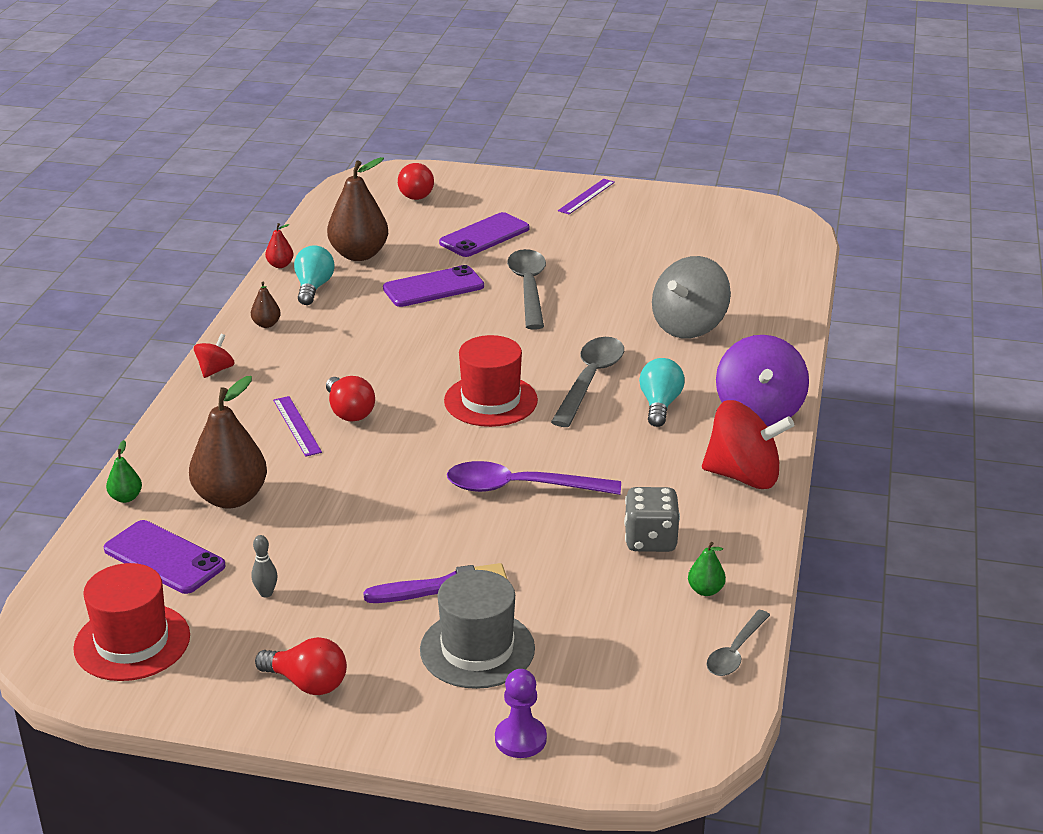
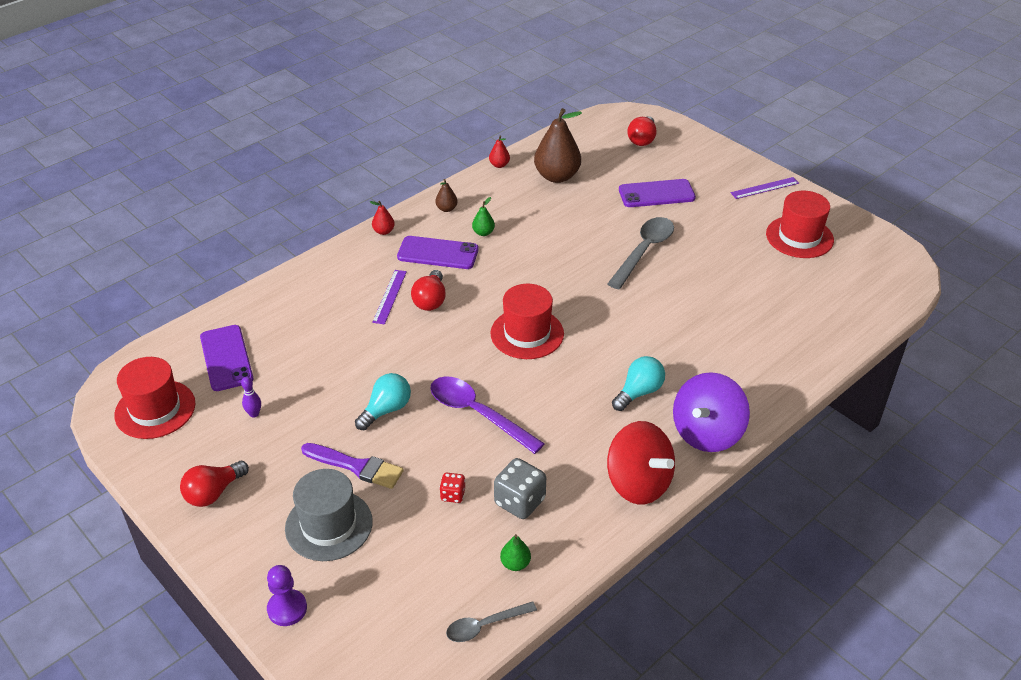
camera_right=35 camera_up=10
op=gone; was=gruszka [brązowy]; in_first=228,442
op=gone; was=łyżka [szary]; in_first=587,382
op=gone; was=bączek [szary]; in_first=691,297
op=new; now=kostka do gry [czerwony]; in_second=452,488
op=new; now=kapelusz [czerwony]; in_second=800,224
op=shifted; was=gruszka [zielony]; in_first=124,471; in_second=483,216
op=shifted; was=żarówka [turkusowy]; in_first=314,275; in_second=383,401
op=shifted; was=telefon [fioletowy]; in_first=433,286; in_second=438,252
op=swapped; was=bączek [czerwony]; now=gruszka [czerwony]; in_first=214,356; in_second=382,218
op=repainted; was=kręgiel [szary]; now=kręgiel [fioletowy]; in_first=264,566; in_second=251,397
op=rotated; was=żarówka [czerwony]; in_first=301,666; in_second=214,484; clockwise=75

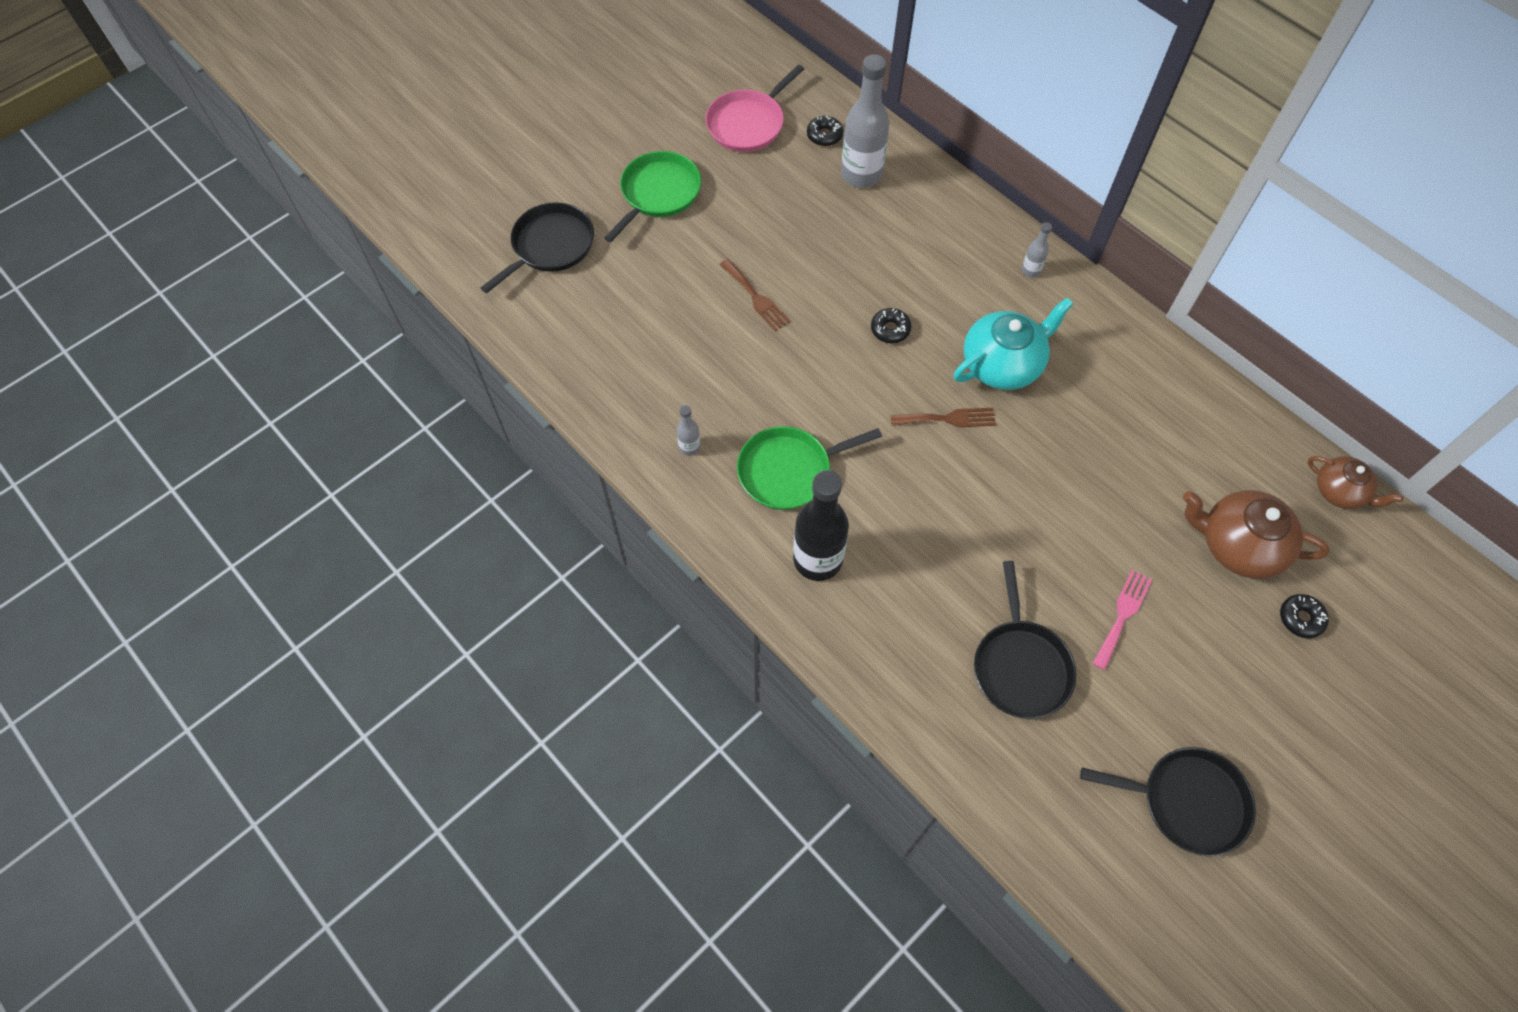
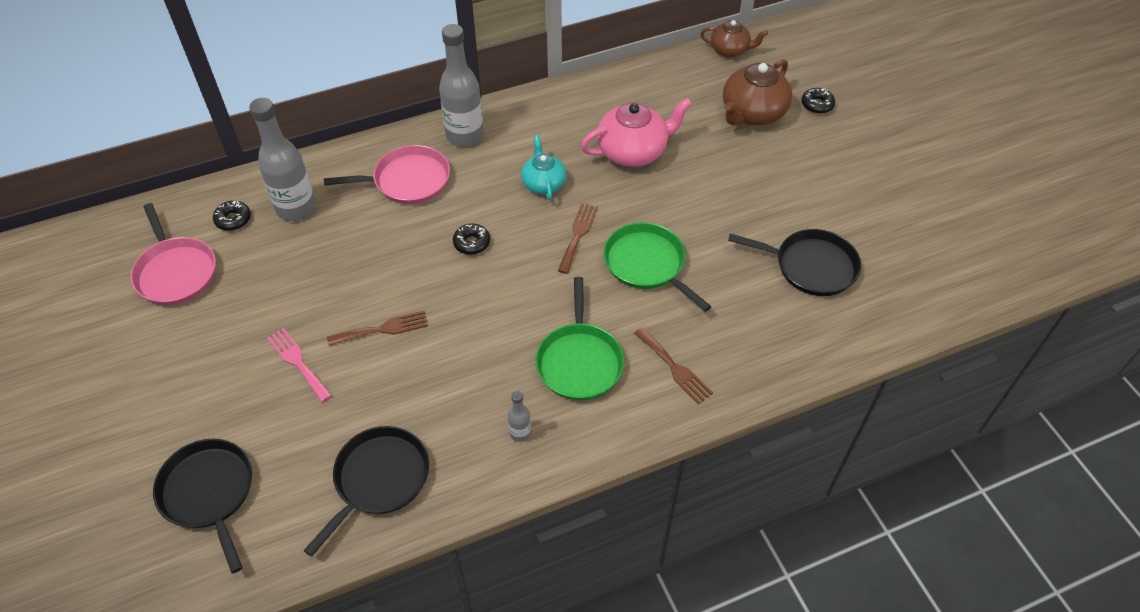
camera_right=-70 camera_up=-10
op=new; now=patelnia [różowy]; in_second=387,174
op=new; now=imbryk [różowy]; in_second=636,132
op=shifted; was=patelnia [zielony]; in_first=652,196; in_second=657,267
op=shifted; was=patelnia [czarny]; in_first=1168,801; in_second=366,491
op=shifted; was=widelec [różowy]; in_first=1122,620; in_second=299,365
op=swapped; was=butelka [czarny]; now=widelec [brązowy]; in_first=821,525; in_second=673,365
op=rotated; was=imbryk [brązowy]; in_first=1356,482; in_second=734,38; clockwise=45
op=scaled; was=imbryk [turkusowy]; in_first=1013,344; in_second=543,167; ratio=0.62
op=scaled; was=butelka [szary]; in_first=1037,250; in_second=461,85; ratio=2.2

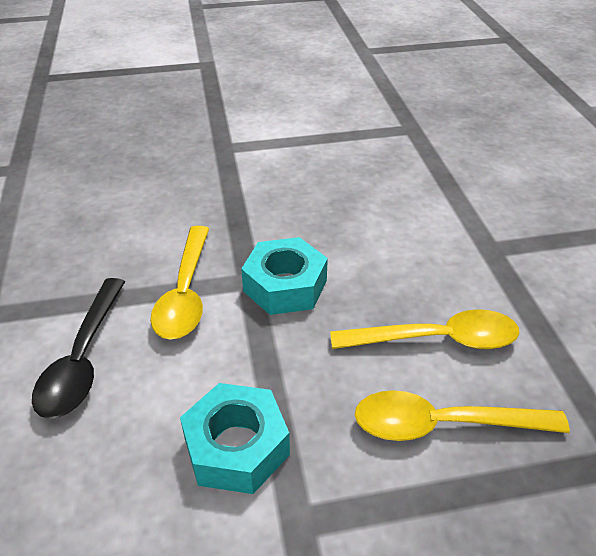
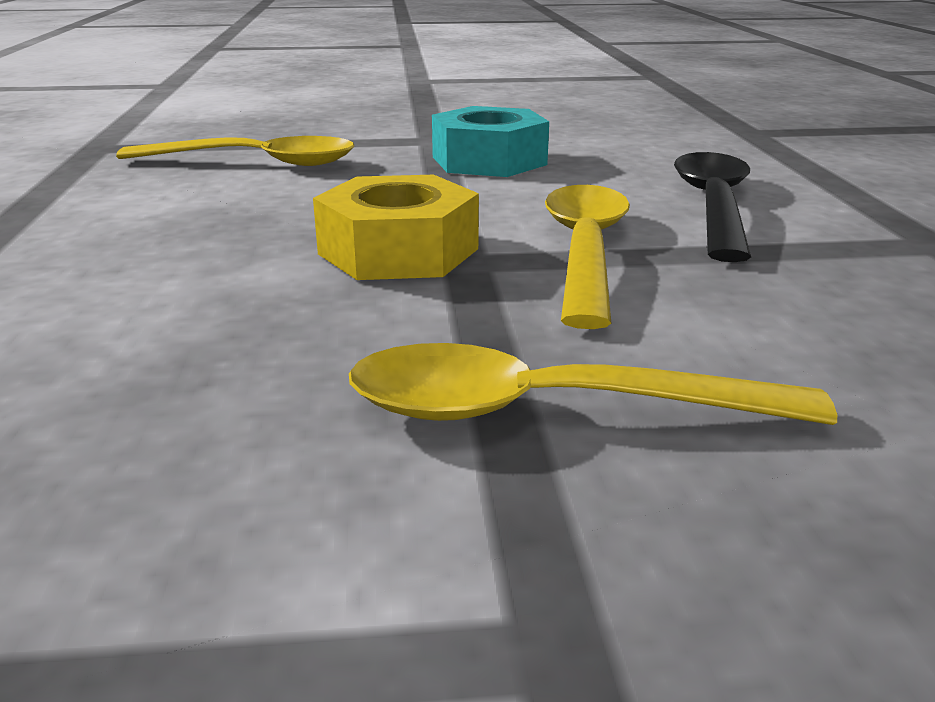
camera_right=-175 camera_up=-15
op=shifted; was=łyżka [żółty]; in_first=424,329; in_second=593,384
op=repainted; was=nakrętka [turkusowy]; now=nakrętka [żółty]; in_first=284,276; in_second=396,227

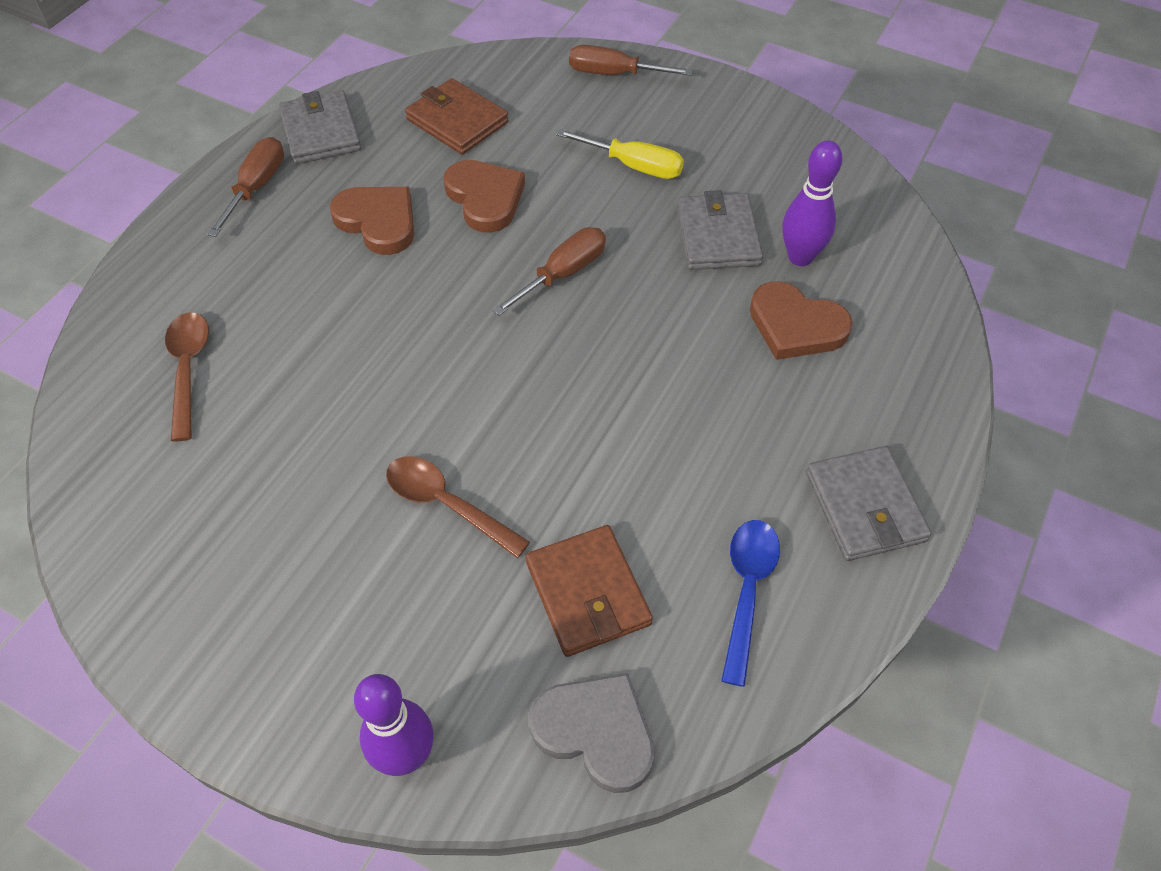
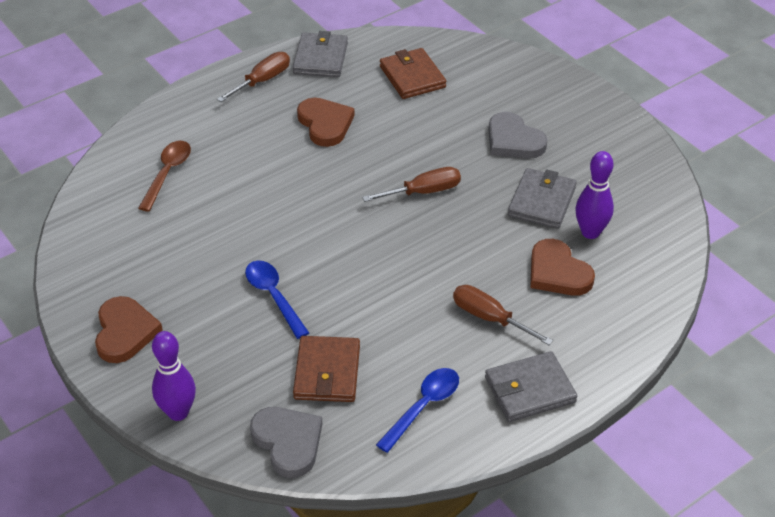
camera_right=25 camera_up=-10
op=shifted; was=serce [brązowy]; in_first=484,196; in_second=129,329
op=shifted; was=śrubokręt [brązowy]; in_first=631,60; in_second=503,315
op=swapped; was=śrubokręt [żółty]; now=serce [szary]; in_first=620,154; in_second=518,135
op=repainted; was=łyżka [brązowy]; now=łyżka [niebieski]; in_first=458,507; in_second=277,300
op=rotated; was=portfel [szary]; in_first=869,503; in_second=531,386; clockwise=60

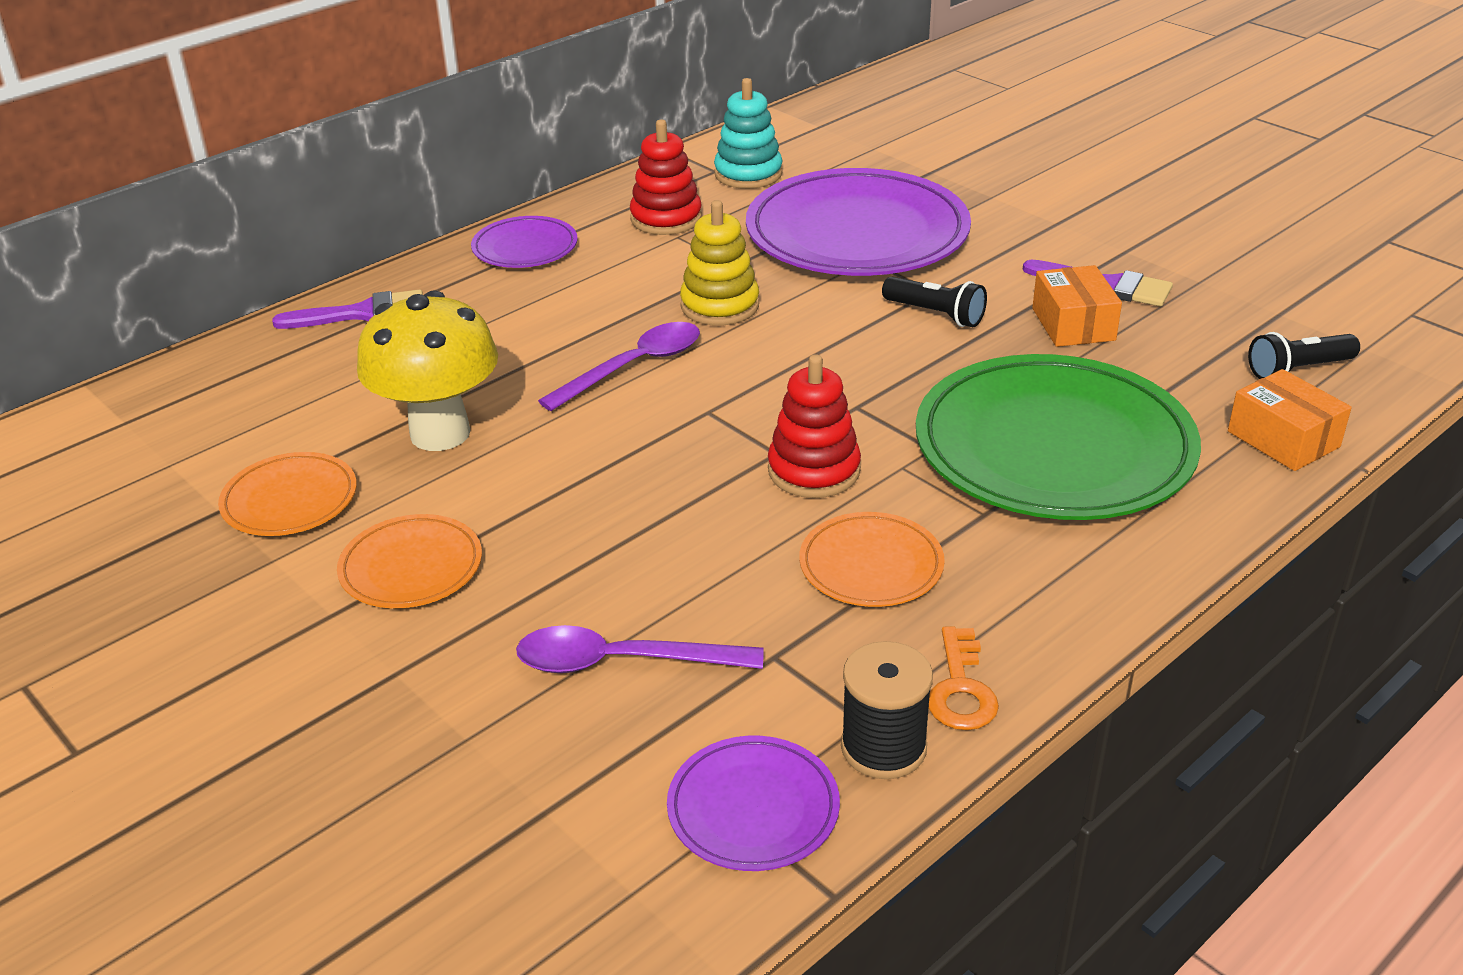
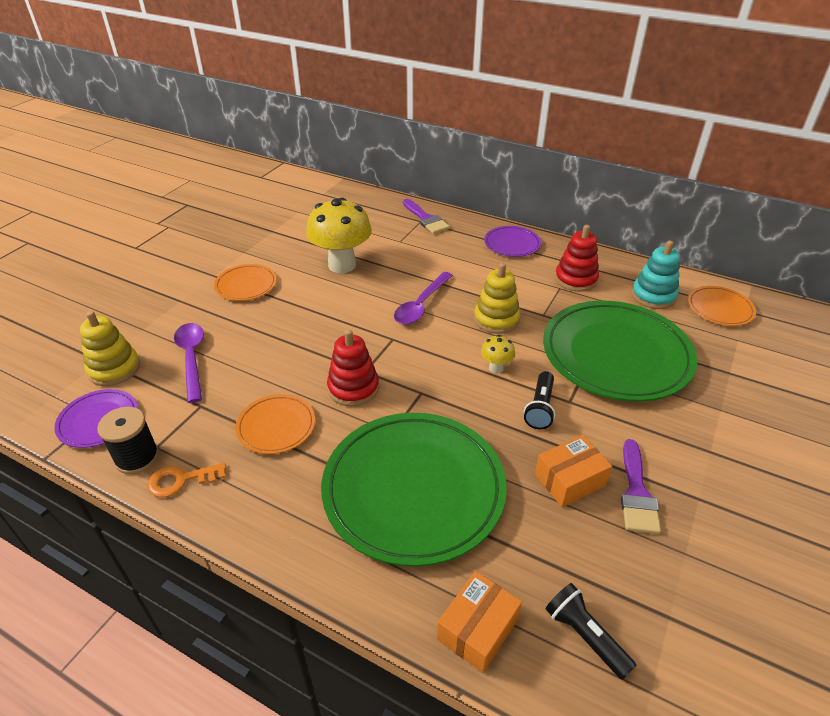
camera_right=70 camera_up=5
op=new; now=zabawka nakładanka [żółty]; in_second=110,348
op=new; now=grzyb [żółty]; in_second=498,354
op=shifted; was=talerz [pomarańczowy]; in_first=287,494; in_second=722,306
op=repainted; was=talerz [fioletowy]; now=talerz [zielony]; in_first=858,222; in_second=620,351
op=rotated; was=łyżka [fioletowy]; in_first=619,366; in_second=423,298; clockwise=90

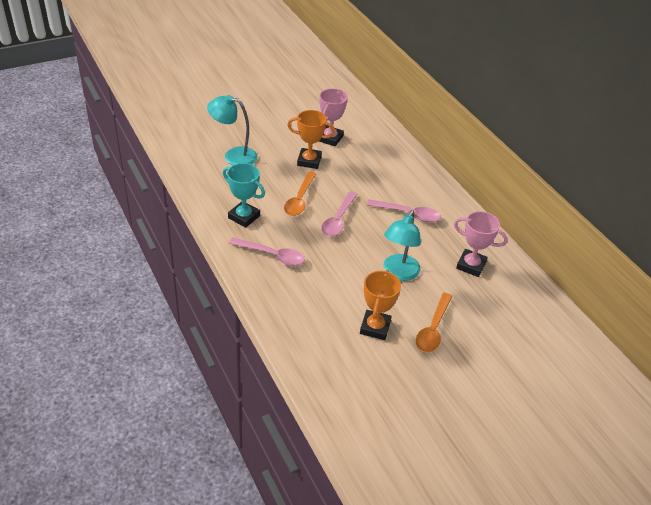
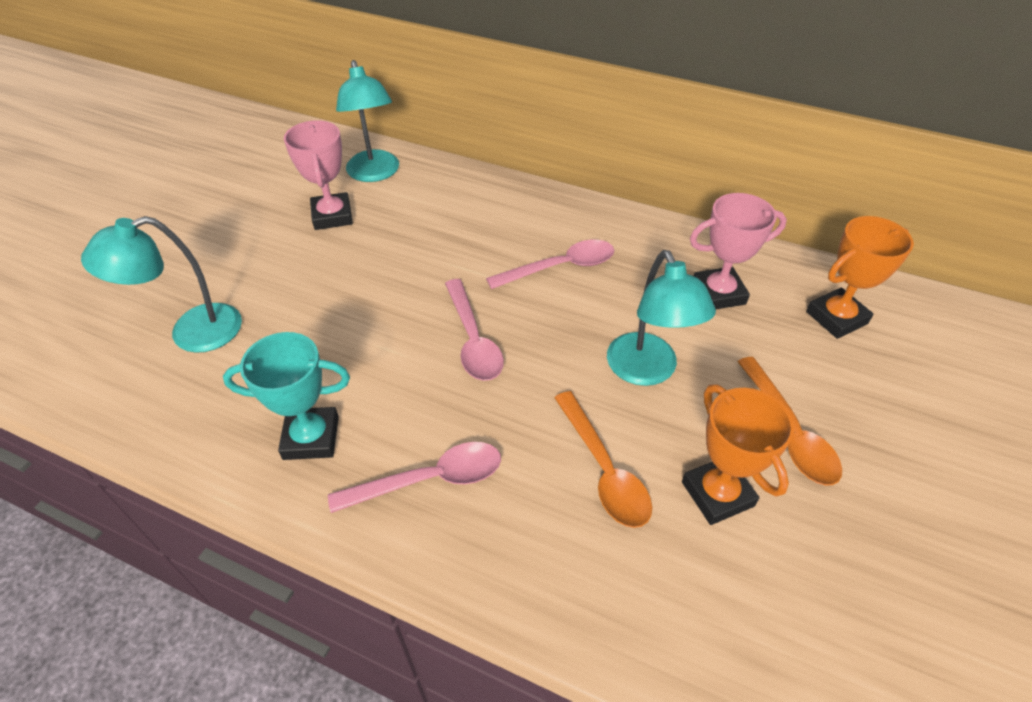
camera_right=-35 camera_up=5
op=new; now=lampka [turkusowy]; in_second=367,121
op=shifted; was=łyżka [pomarańczowy]; in_first=300,194; in_second=603,459
op=shifted; was=puchar [pomarańczowy]; in_first=311,139; in_second=860,277

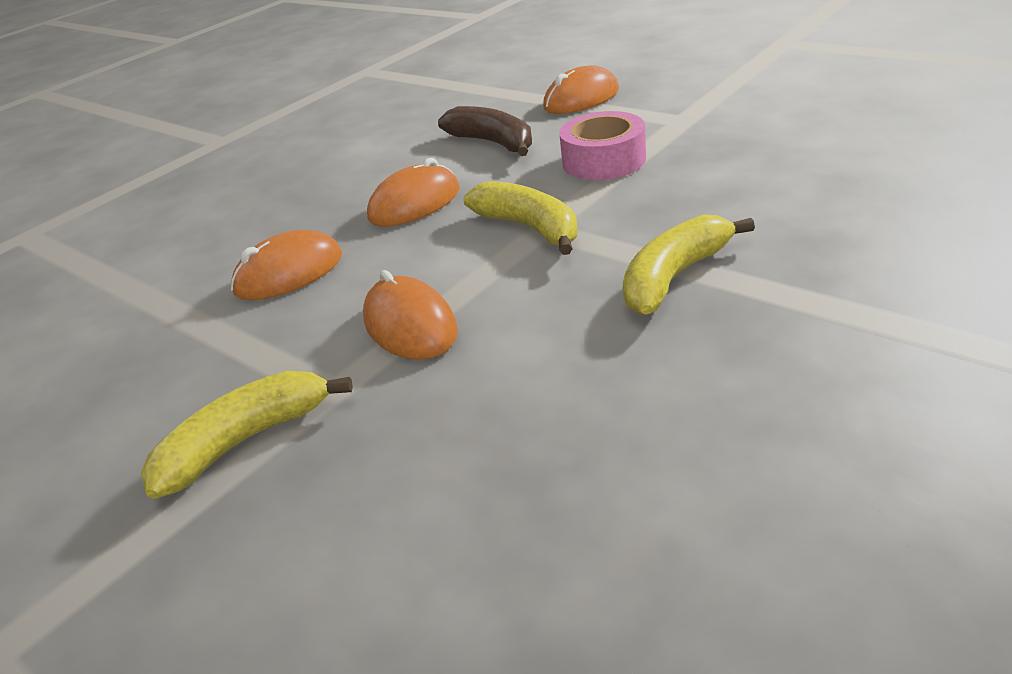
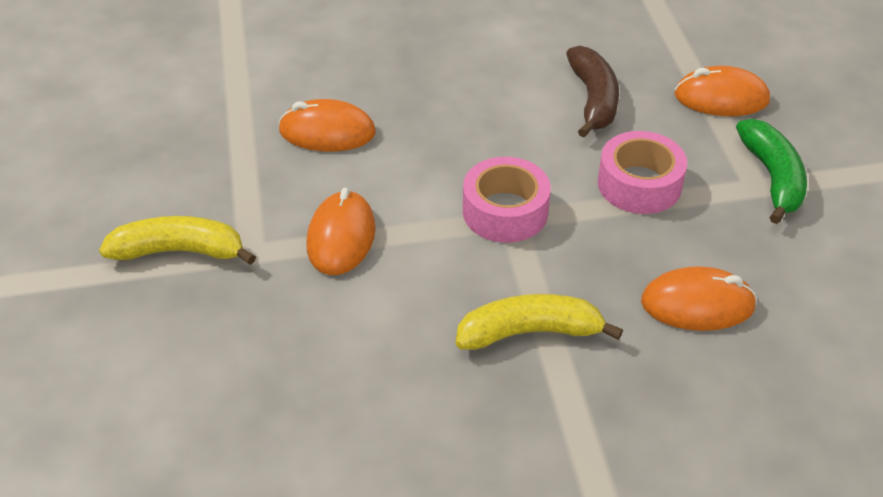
camera_right=35 camera_up=10
op=new; now=banan [zielony]; in_second=771,171
op=shifted; was=myszka [pomarańczowy]; in_first=413,192; in_second=699,298
op=swapped; was=banan [żółty]; now=taśma klejąca [różowy]; in_first=520,218; in_second=507,200

